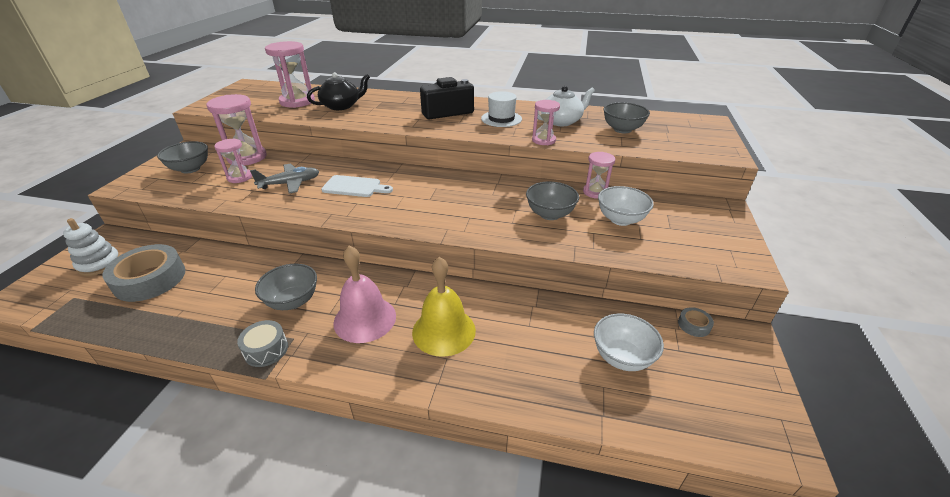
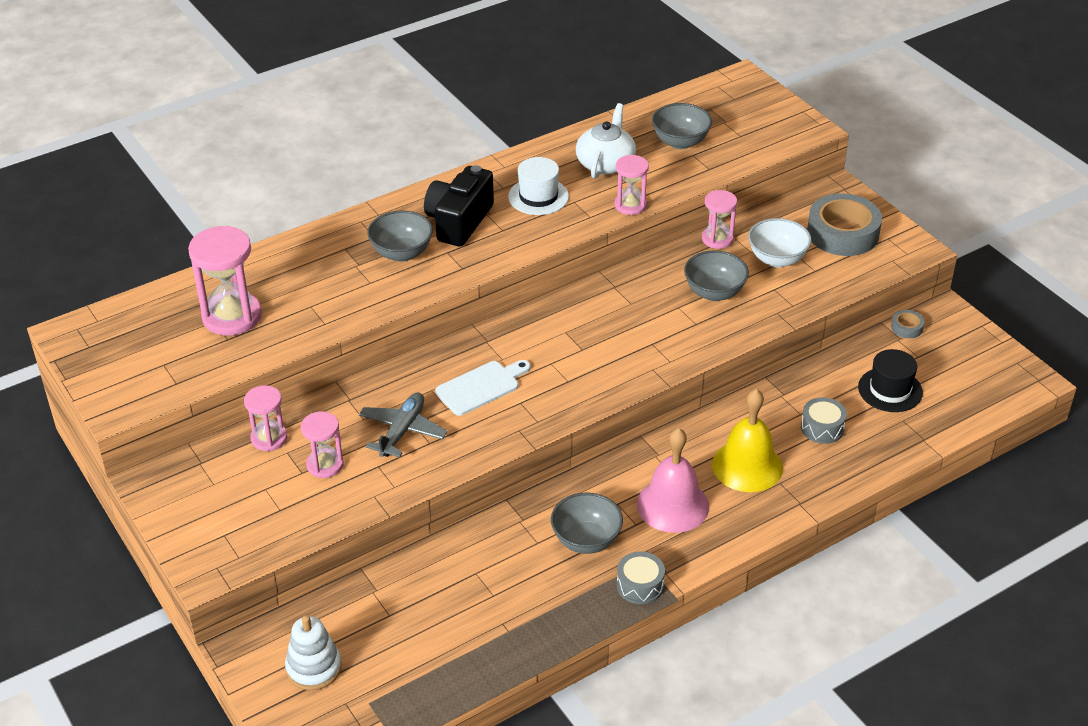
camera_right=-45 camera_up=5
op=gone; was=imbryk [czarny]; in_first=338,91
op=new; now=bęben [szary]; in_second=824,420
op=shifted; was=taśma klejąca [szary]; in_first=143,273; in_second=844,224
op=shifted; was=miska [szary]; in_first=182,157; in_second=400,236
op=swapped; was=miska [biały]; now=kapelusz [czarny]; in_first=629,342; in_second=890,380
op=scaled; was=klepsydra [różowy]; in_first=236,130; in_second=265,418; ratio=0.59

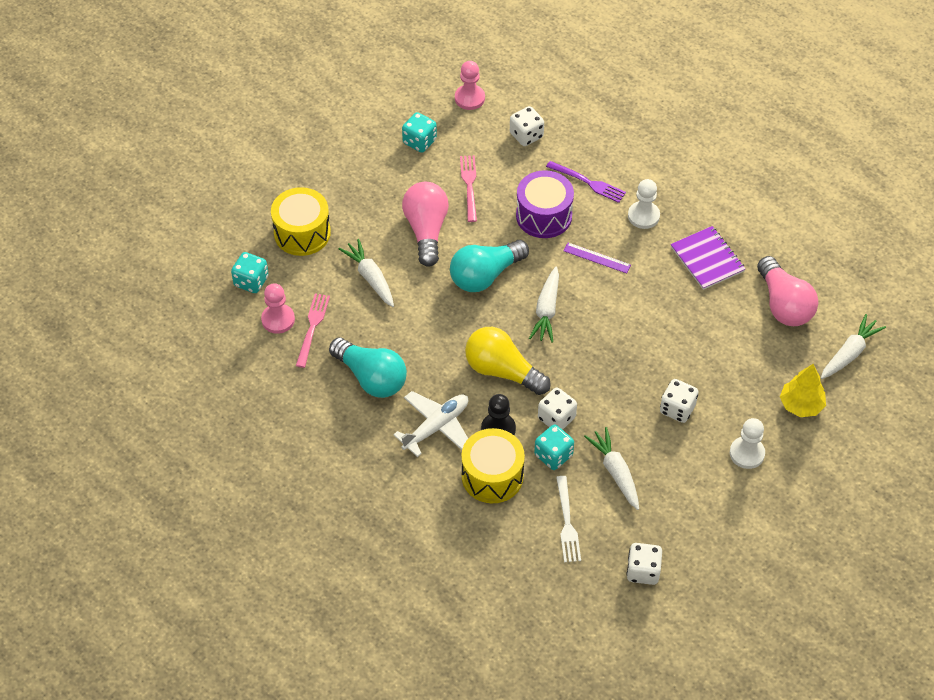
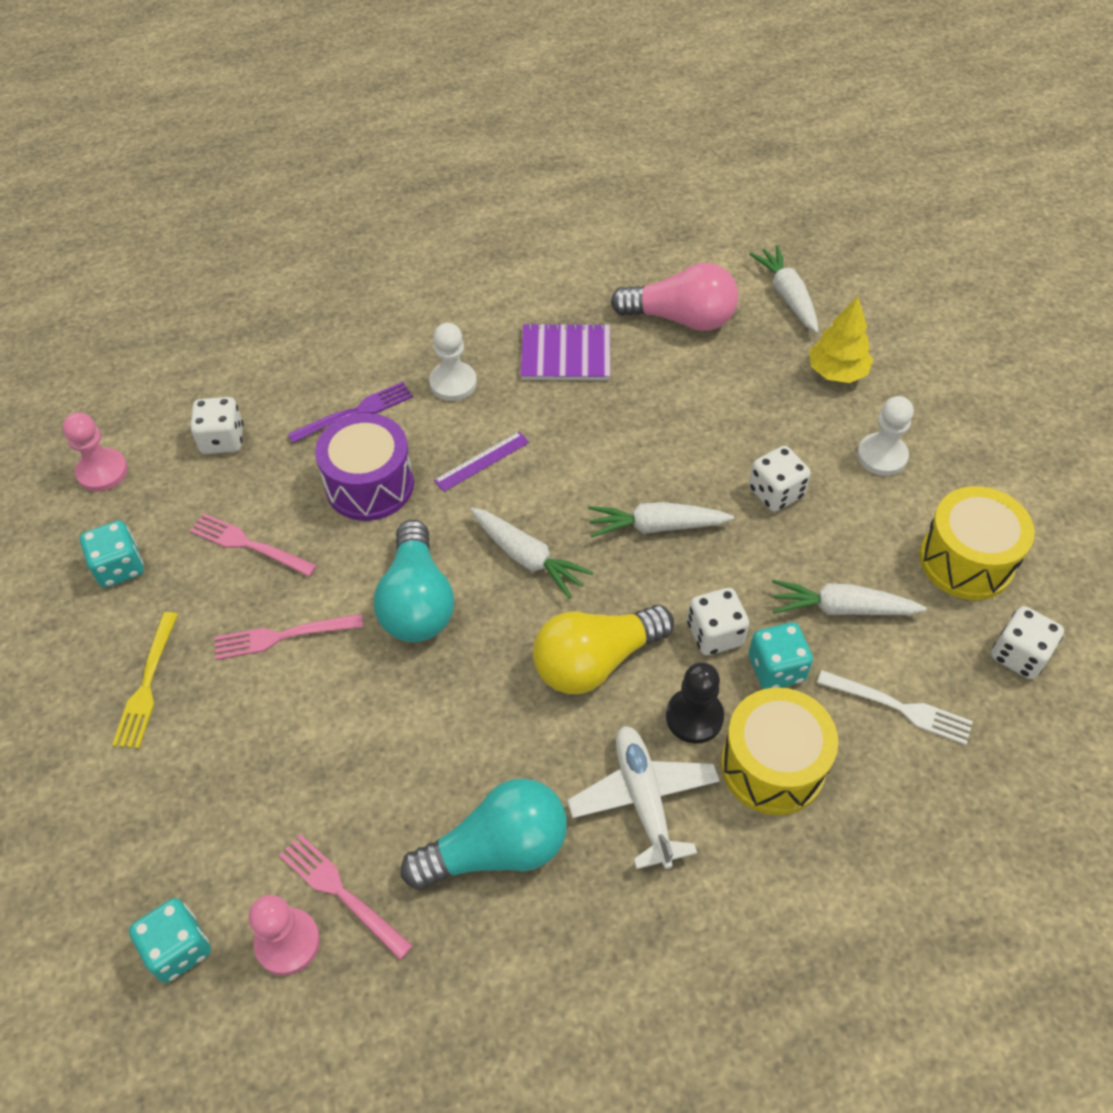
camera_right=-60 camera_up=0
op=new; now=widelec [żółty]; in_second=145,680
op=shifted; was=bęben [żółty]; in_first=301,221; in_second=977,543
op=shifted; was=marchewka [biały]; in_first=366,273; in_second=661,520
op=swapped; was=żarówka [różowy]; now=widelec [różowy]; in_first=425,224; in_second=289,637

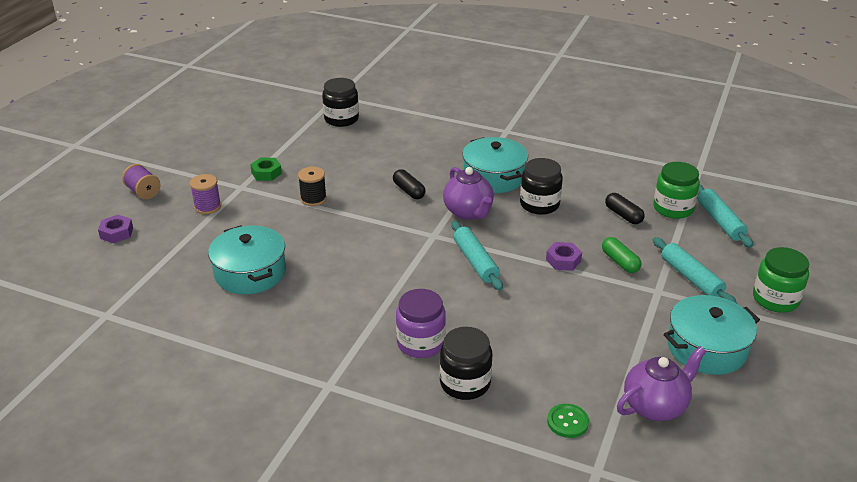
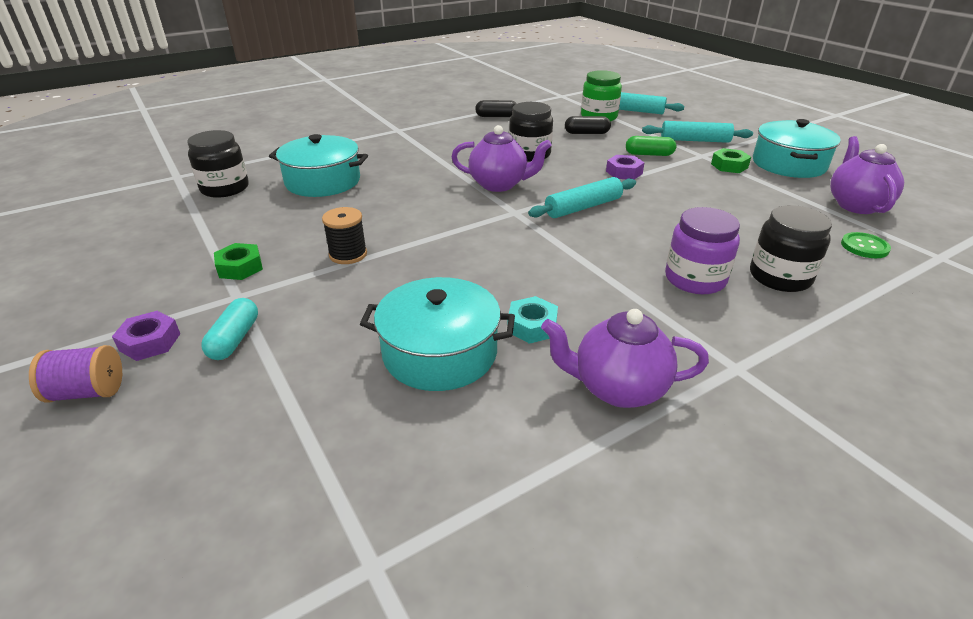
camera_right=-55 camera_up=0
op=gone; was=słoik [zielony]; in_first=781,280
op=new; now=nakrętka [turkusowy]; in_second=532,320
op=new; now=imbryk [fioletowy]; in_second=625,358
op=new; now=nakrętka [zielony]; in_second=731,160
op=shifted; was=nakrętka [fioletowy]; in_first=115,229; in_second=146,336
op=shifted; was=kapsułka [czarny]; in_first=409,184; in_second=496,108
op=shifted; was=garnek [turkusowy]; in_first=495,165; in_second=318,165
op=swapped; was=szpulka [fioletowy]; now=kapsułka [turkusowy]; in_first=205,194; in_second=229,329
op=rotated; was=wałek do ciasta [turkusowy]; in_first=477,255; in_second=582,197; clockwise=-45

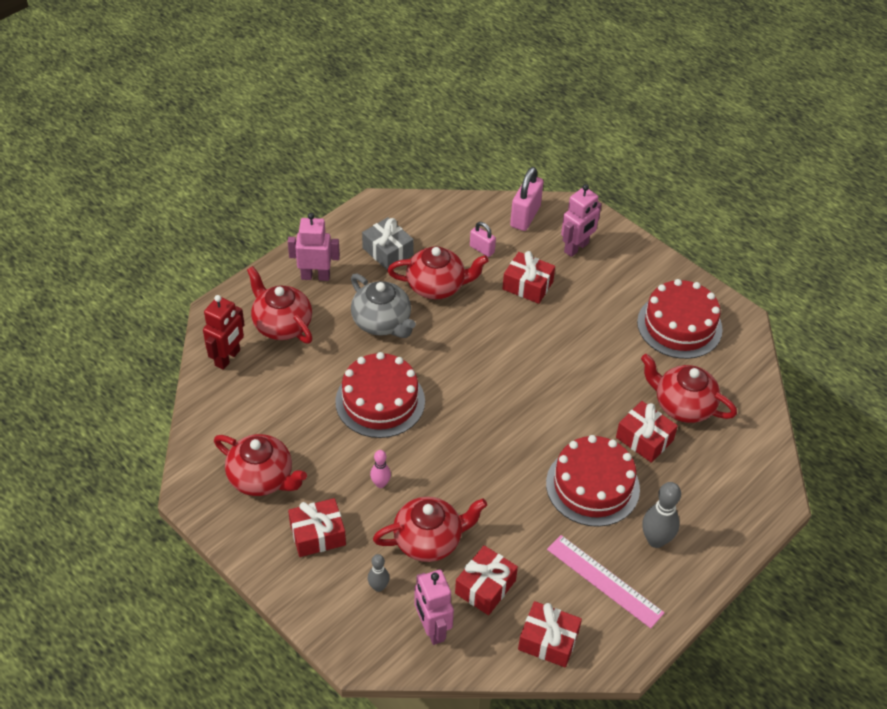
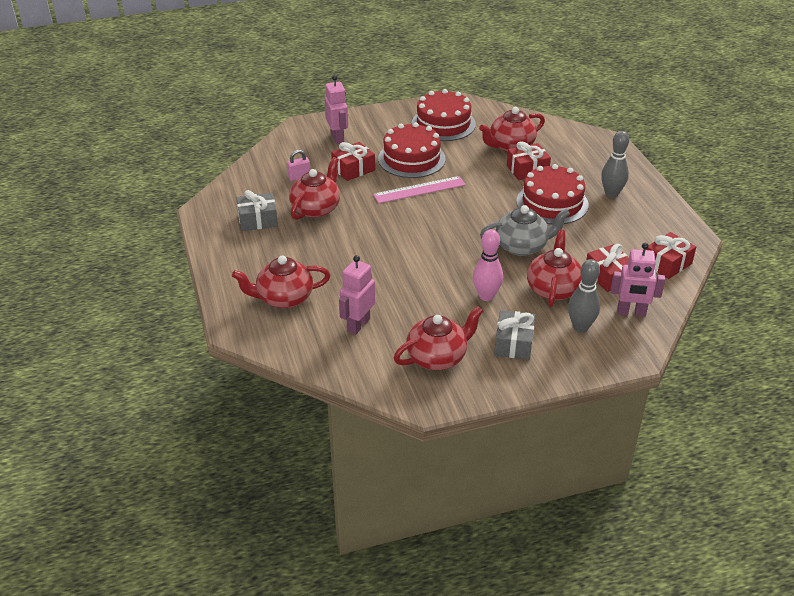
camera_right=-60 camera_up=-10
op=gone; was=robot [czerwony]; in_first=224,332
op=gone; was=kłódka [różowy]; in_first=527,199
op=shifted; was=robot [różowy]; in_first=314,247; in_second=357,295
op=shifted; was=tort [czerwony]; in_first=380,395; in_second=412,150
op=shifted; was=imbryk [szary]; in_first=383,306; in_second=525,230
op=shifted; was=linijka [różowy]; in_first=606,581; in_second=419,189
op=repainted; was=prezent [czerwony]; now=prezent [szary]; in_first=317,527; in_second=514,335
op=scaled; was=kręgiel [szary]; in_first=378,573; in_second=584,295; ratio=1.72
op=scaled; was=kręgiel [różowy]; in_first=380,469; in_second=488,265; ratio=1.72

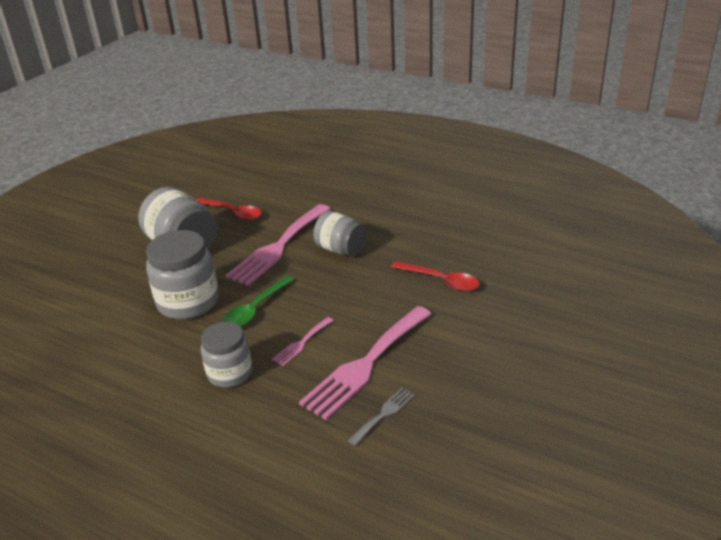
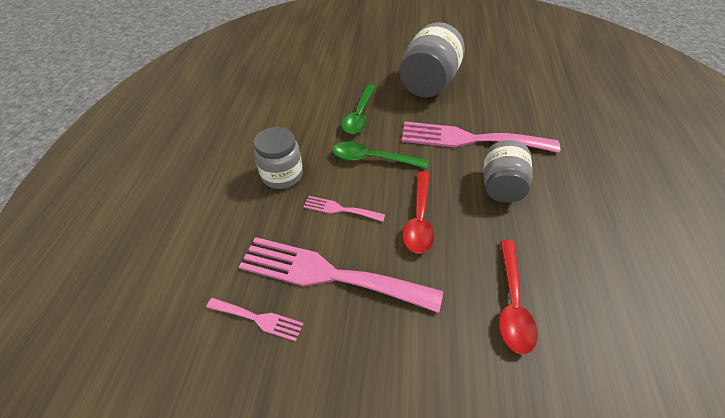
camera_right=65 camera_up=15
op=shifted; was=łyżka [czerwony]; in_first=229,208; in_second=418,212
op=swapped; was=słoik [szary]; now=łyżka [zielony]; in_first=182,275; in_second=358,109
op=repainted; was=widelec [szary]; now=widelec [różowy]; in_first=381,416; in_second=255,319

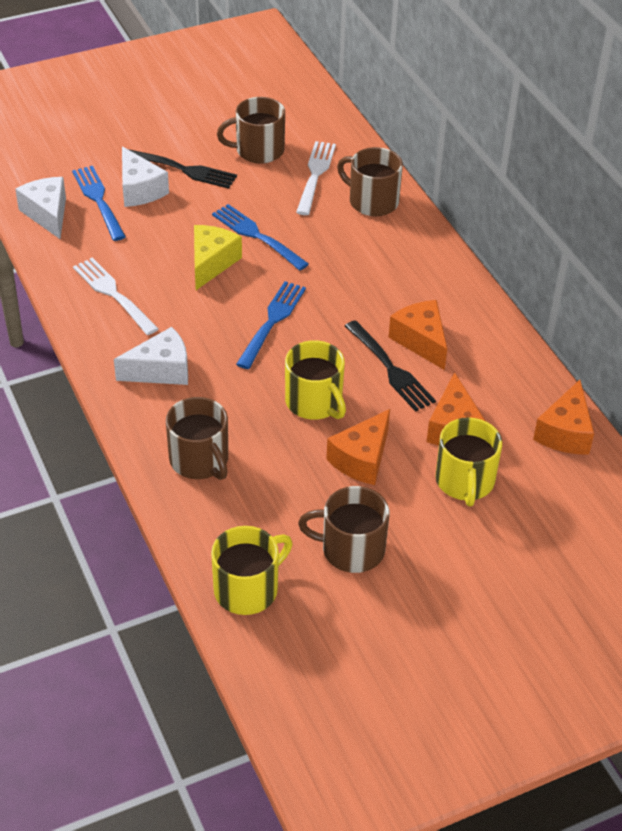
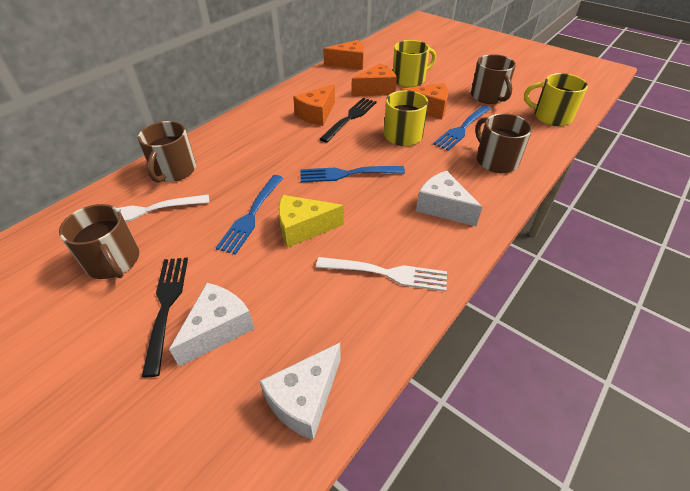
camera_right=-115 camera_up=0
op=shifted; was=widelec [niebieski]; in_first=99,203; in_second=462,128
op=rotated; was=widelec [biały]; in_first=116,296; in_second=381,274; clockwise=-105
op=rotated; was=kubek [brązowy]; in_first=197,438; in_second=503,143; clockwise=-60

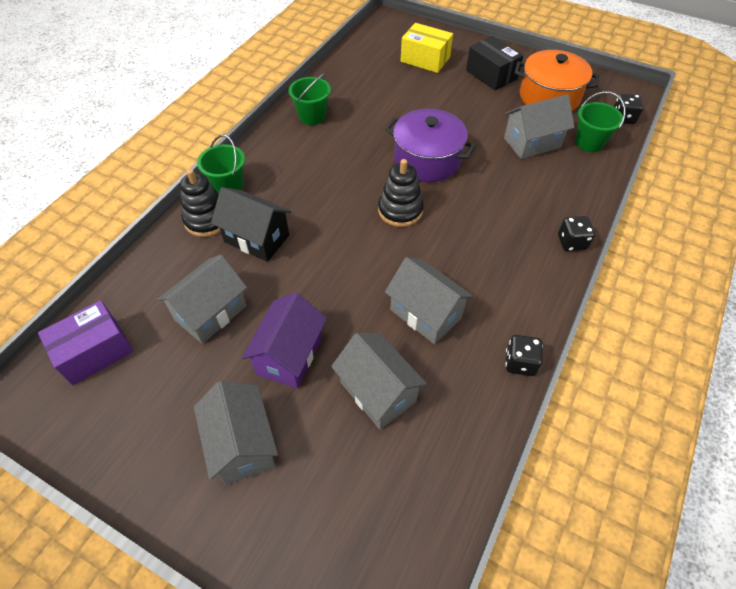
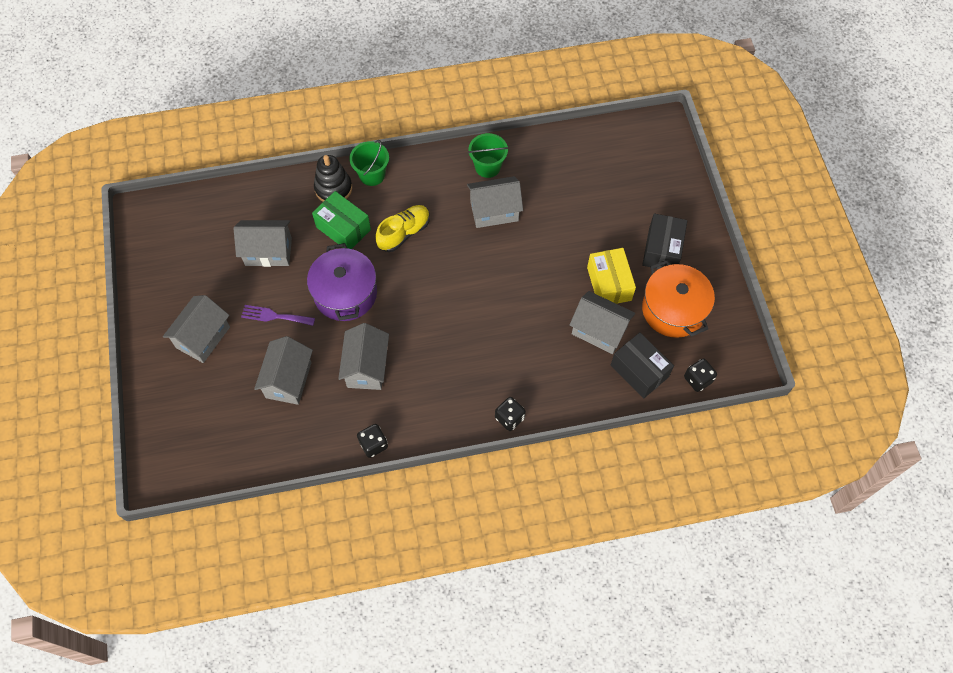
camera_right=50 camera_up=10
op=gone; was=pudełko [fioletowy]; in_first=85,342
op=gone; was=zabawka nakładanka [czarny]; in_first=401,193
op=new; now=but [żółty]; in_second=402,228
op=new; now=domek [szary]; in_second=495,202
op=shifted; was=garnek [fioletowy]; in_first=430,145; in_second=342,282
op=shifted; was=pudełko [żółty]; in_first=427,48; in_second=611,276
op=swapped; was=domek [czarny]; now=pudełko [zielony]; in_first=251,224; in_second=341,220
op=swapped; was=domek [fioletowy]; now=widelec [fioletowy]; in_first=284,340; in_second=278,315
op=swapped; was=wiadro [zielony]; now=pudełko [czarny]; in_first=600,121; in_second=642,365

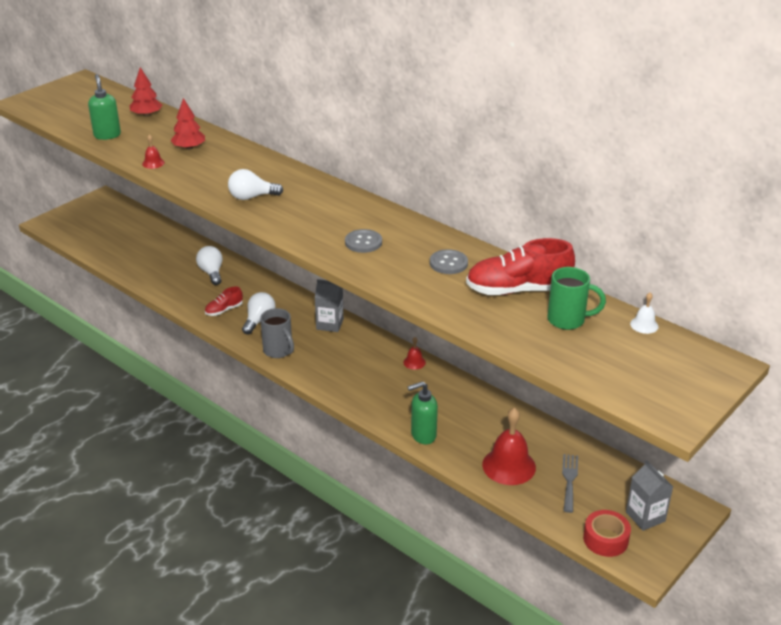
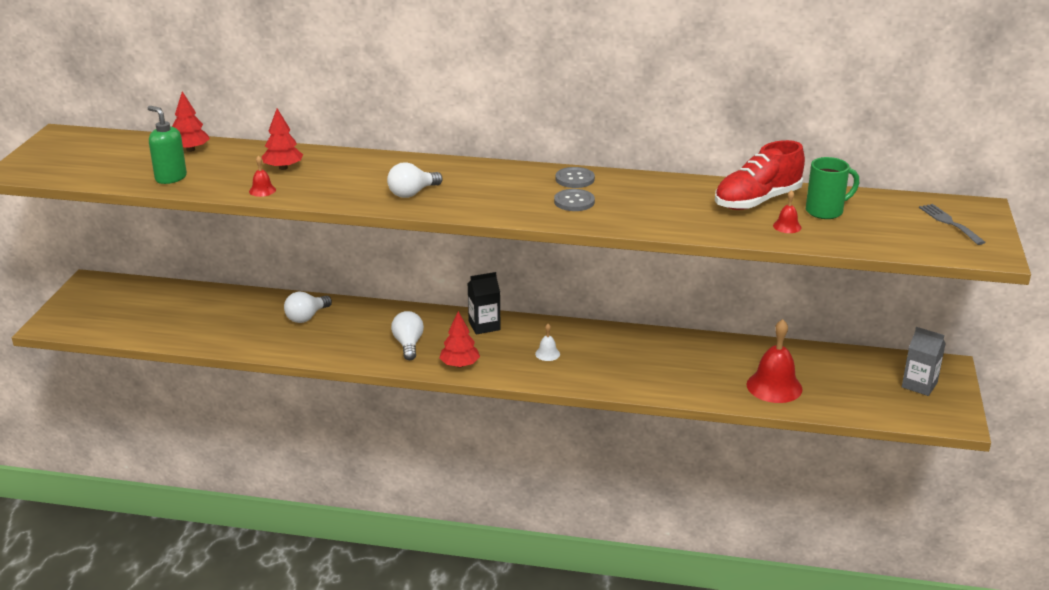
camera_right=-30 camera_up=-5
op=gone; was=but [czerwony]; in_first=224,301
op=gone; was=dozownik mydła [zielony]; in_first=423,412
op=gone; was=taśma klejąca [czerwony]; in_first=607,533
op=shifted; was=dzwonek [czerwony]; in_first=414,353; in_second=787,211
op=shifted; was=guzik [szary]; in_first=449,261; in_second=575,177
op=shifted; was=widelec [szary]; in_first=570,483; in_second=952,224
op=shifted; was=dzwonek [biały]; in_first=644,313; in_second=547,342
op=swapped; was=kubek [szary]; now=drzewko [czerwony]; in_first=277,333; in_second=459,339
op=repainted; was=karton mleka [szary]; now=karton mleka [czarny]; in_first=329,305; in_second=484,303
op=rotated; was=żarówka [biały]; in_first=209,265; in_second=308,307; clockwise=-90

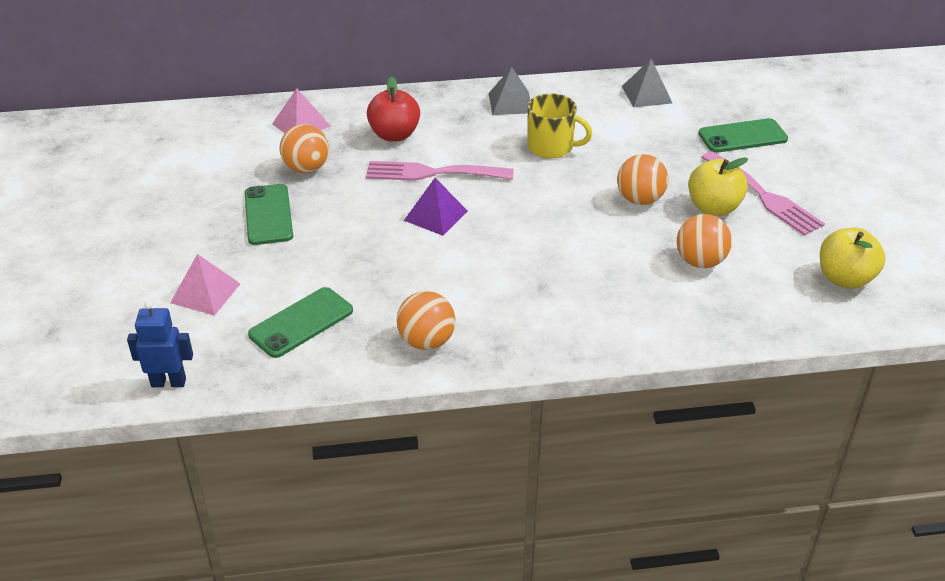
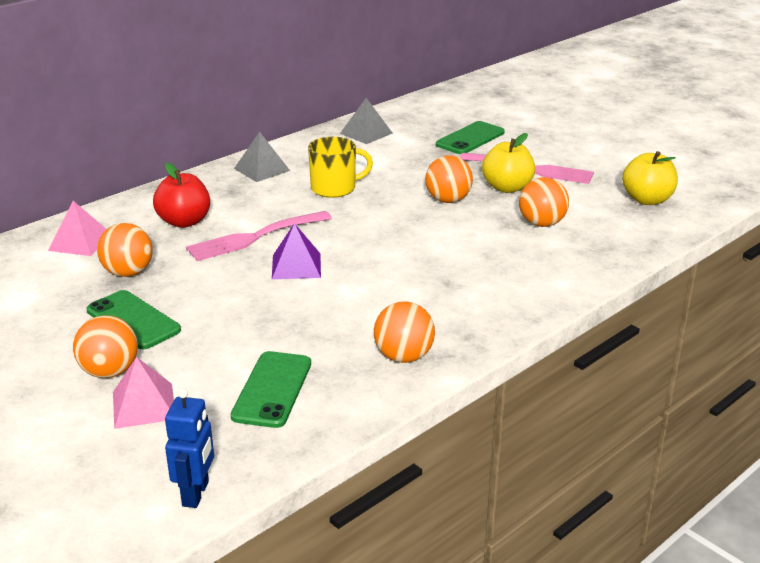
camera_right=-35 camera_up=-10
op=new; now=piłka [pomarańczowy]; in_second=105,346
op=rotated; was=robot [niebieski]; in_first=160,344; in_second=189,448; clockwise=135

